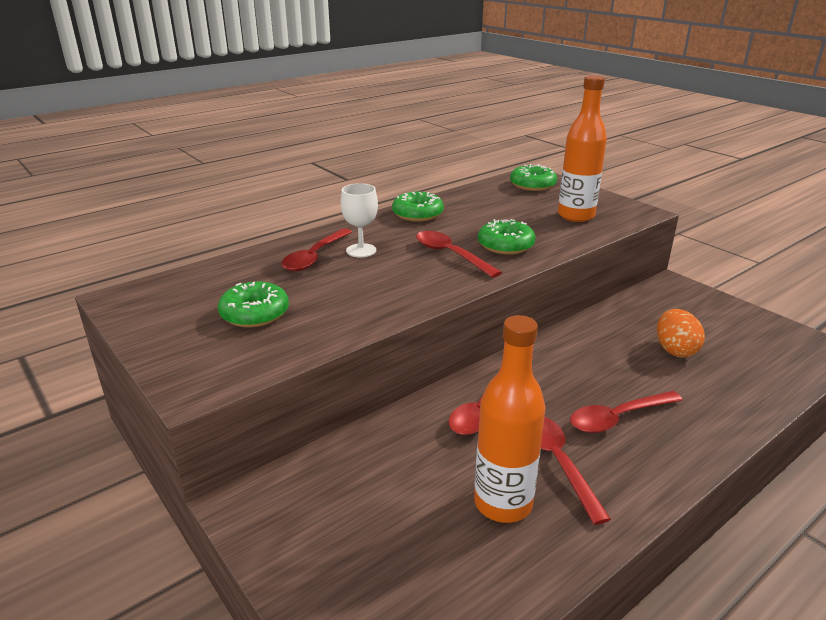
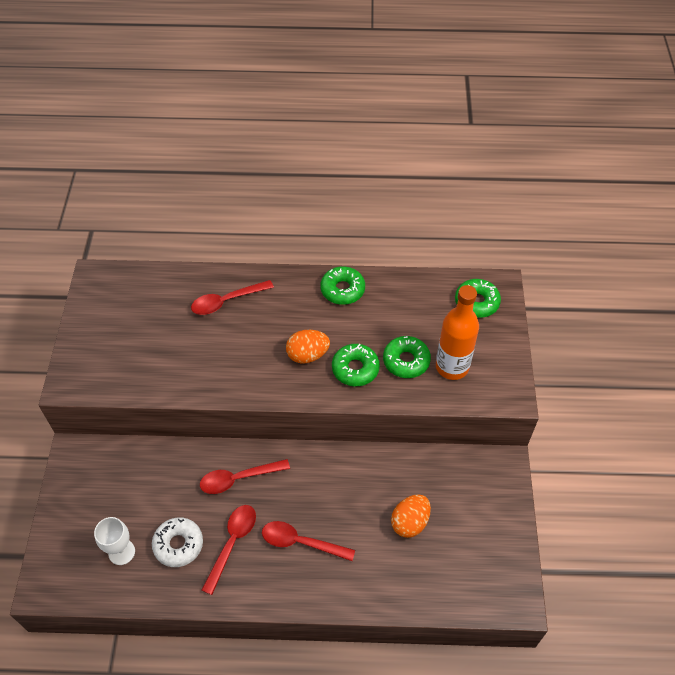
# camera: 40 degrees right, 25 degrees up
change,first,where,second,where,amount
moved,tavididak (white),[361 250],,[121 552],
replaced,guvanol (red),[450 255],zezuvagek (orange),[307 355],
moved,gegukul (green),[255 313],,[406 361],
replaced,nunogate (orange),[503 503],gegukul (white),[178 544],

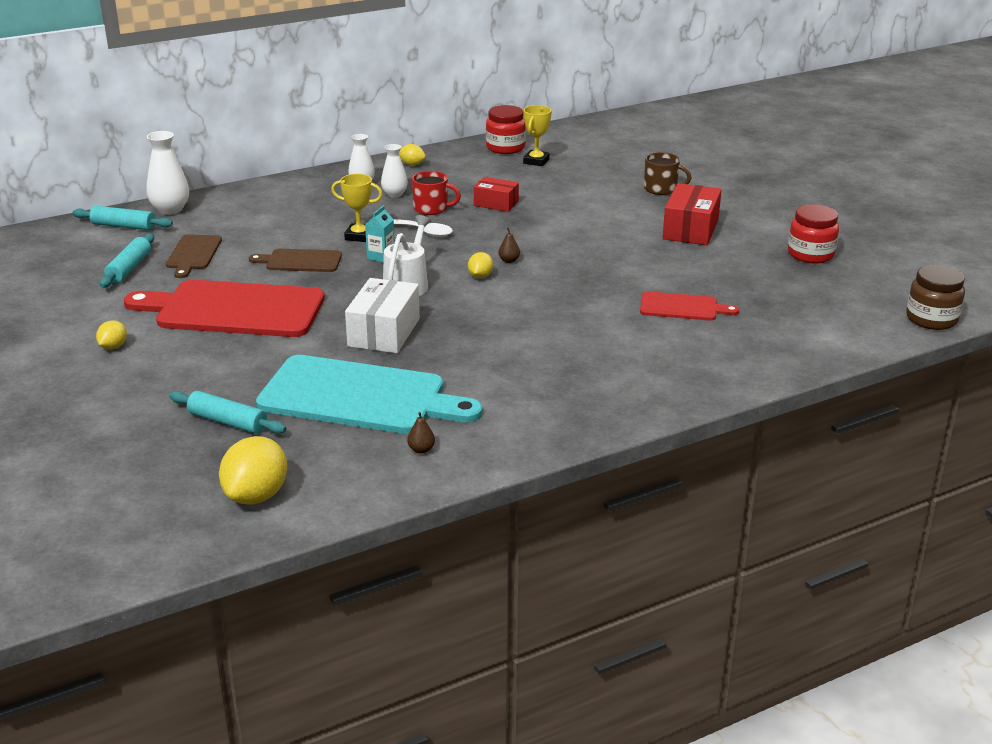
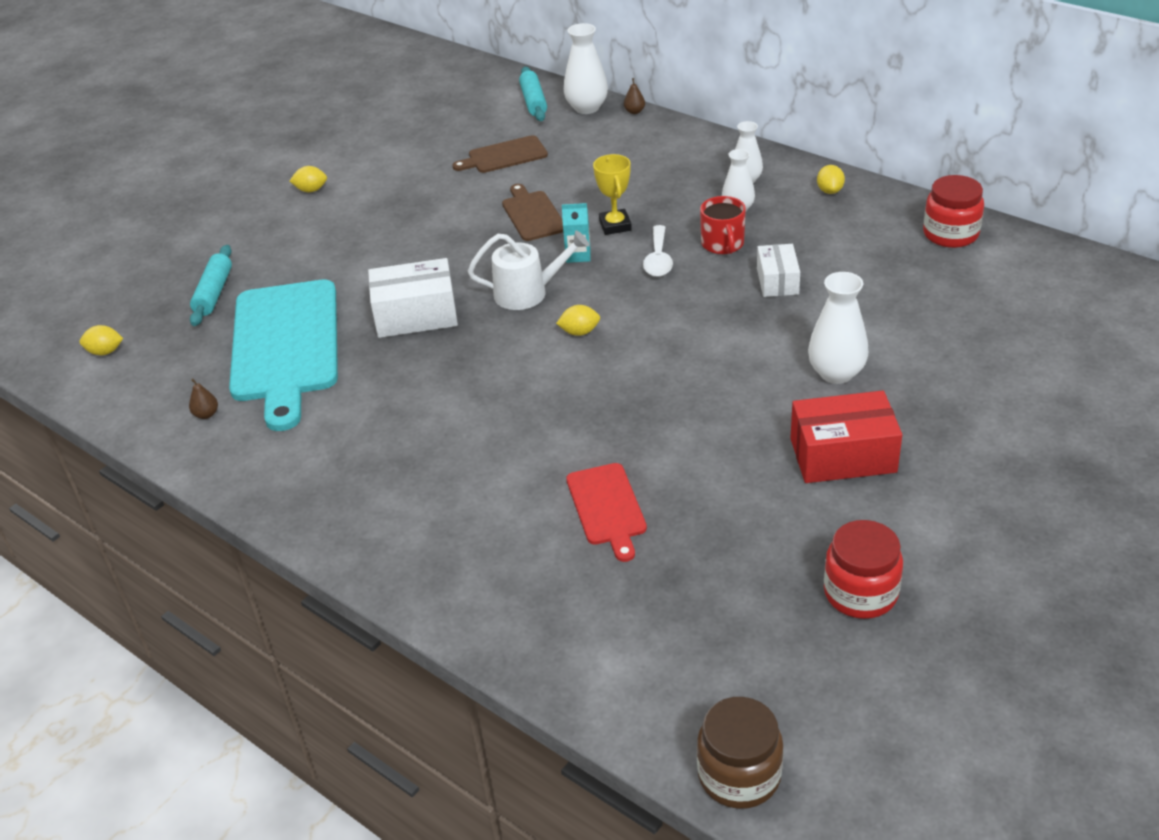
# camera: 70 degrees right, 10 degrees up
change,first,where,second,where,amount
removed,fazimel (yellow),[536 161],,,
removed,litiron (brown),[661 189],,,
recoloured,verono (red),[496 203],verono (white),[777 281],
moved,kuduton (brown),[509 260],,[634 111],
removed,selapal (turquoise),[129 268],,,
removed,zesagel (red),[234 309],,,
resized,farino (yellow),[256 496],,[105 352],x0.52
added,,,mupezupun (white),[836 373],

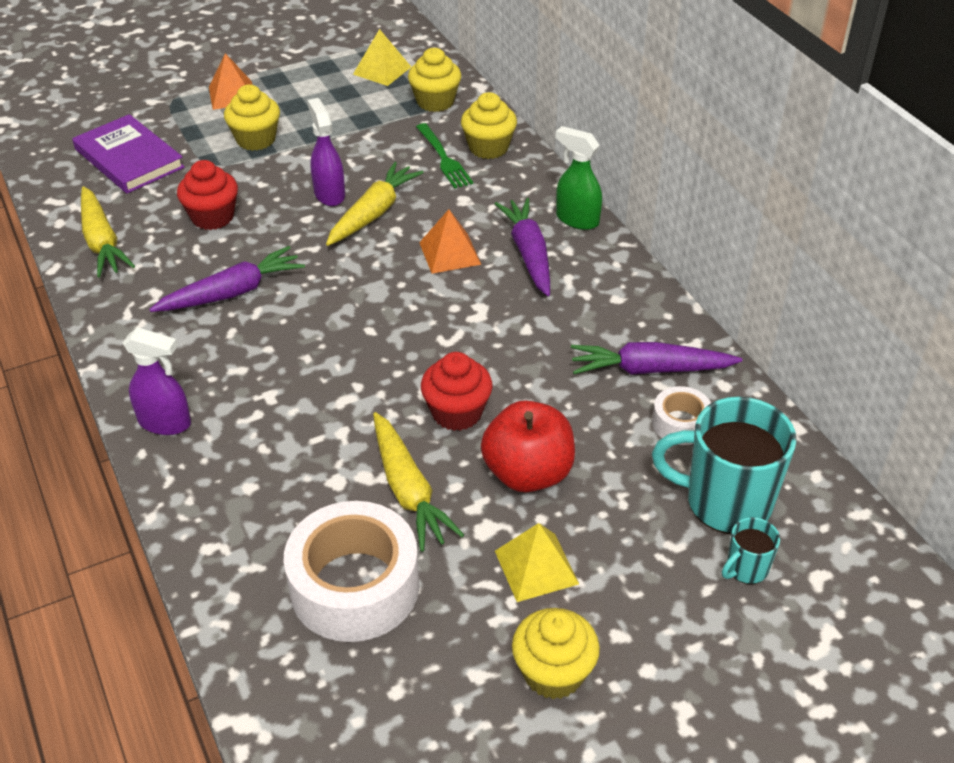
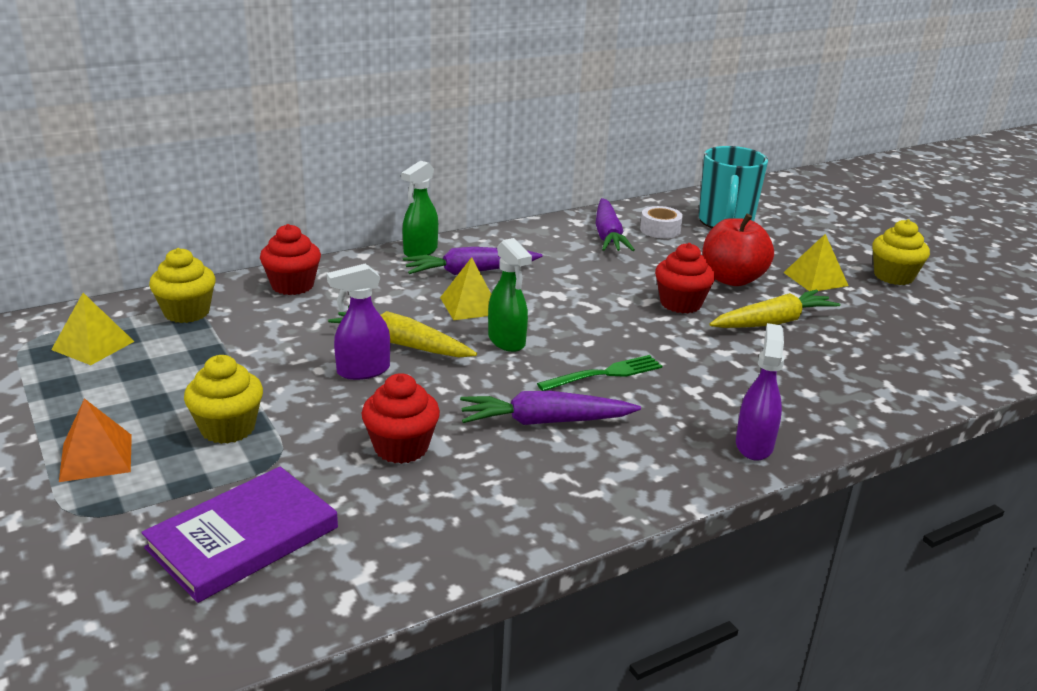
# camera: 95 degrees left, 15 degrees down
change,first,where,second,where,amount
recoloured,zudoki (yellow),[488 148],zudoki (red),[292 285],
moved,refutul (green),[444 158],,[604 374],
removed,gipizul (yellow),[102 241],,,
recoloured,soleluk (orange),[449 253],soleluk (yellow),[470 305],
turned,gipizul (purple),[232 292],,[545 421],60 degrees counterclockwise
removed,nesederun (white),[354 586],,,
removed,litiron (turquoise),[746 568],,,
added,,,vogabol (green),[507 341],

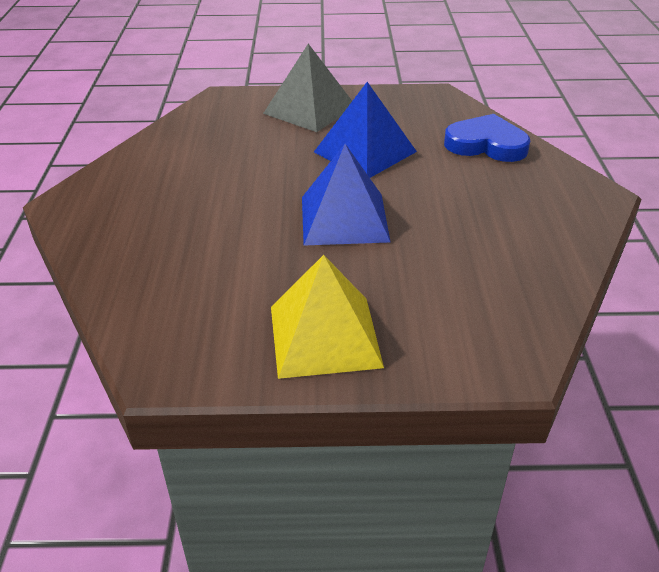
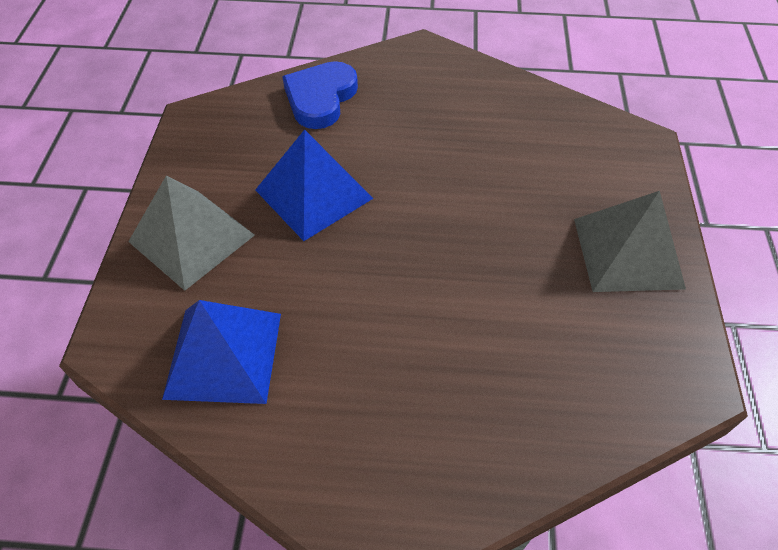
# camera: 85 degrees left, 15 degrees up
change,first,where,second,where,amount
moved,soleluk (blue),[344 219],,[224 355],
recoloured,soleluk (yellow),[325 336],soleluk (grey),[627 252],

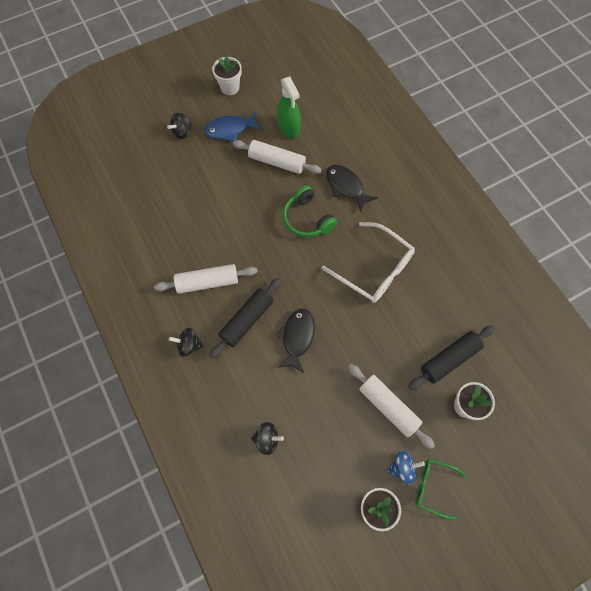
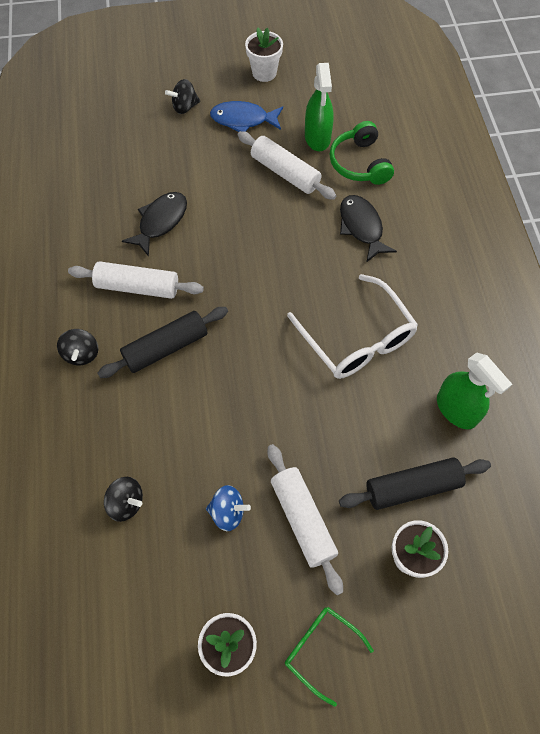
# camera: 20 degrees right, 5 degrees down
change,first,where,second,where,amount
moved,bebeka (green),[307 219],,[359 163],
moved,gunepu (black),[297 337],,[160 222],
turned,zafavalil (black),[189 345],,[82 354],120 degrees counterclockwise
moved,zafavalil (blue),[402 468],,[228 512],
added,,,vogabol (green),[456 409],

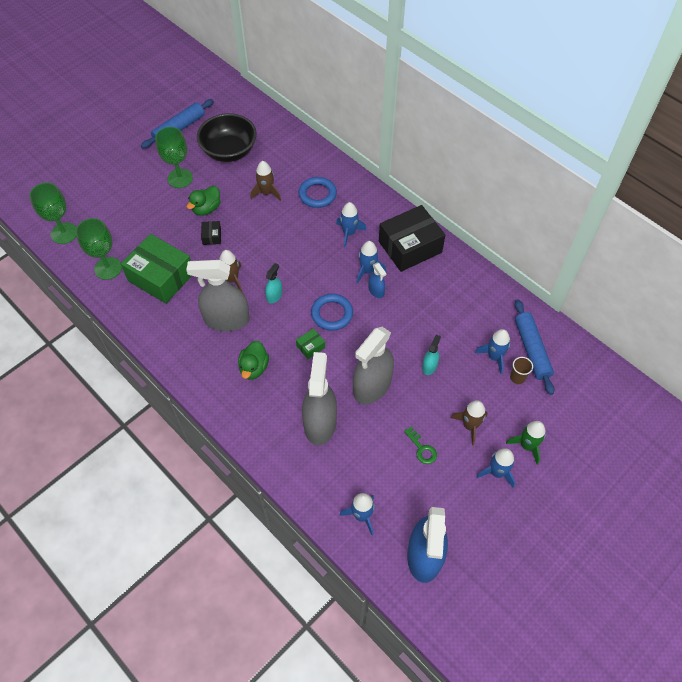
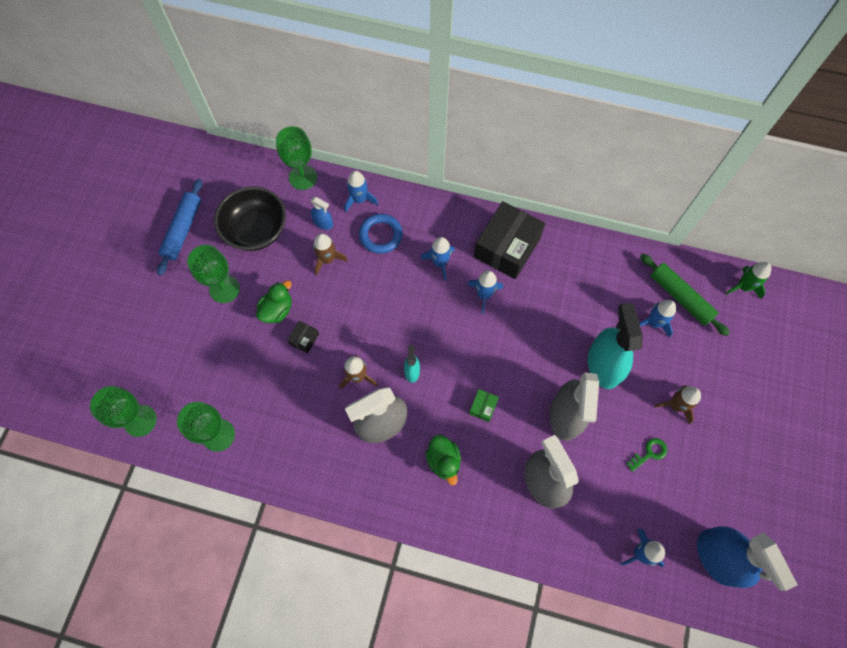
# camera: 30 degrees left, 10 degrees up
change,first,where,second,where,amount
turned,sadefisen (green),[206 209],,[277 310],150 degrees counterclockwise
turned,verono (black),[212 236],,[304 339],60 degrees clockwise
removed,verono (green),[161 277],,,
moved,vogabol (blue),[376 291],,[323 223],
removed,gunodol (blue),[332 314],,,
recoloured,selapal (blue),[531 349],selapal (green),[680 297],
resized,vogabol (turquoise),[429 366],,[603 365],x2.17
removed,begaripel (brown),[517 377],,,
moved,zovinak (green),[527 445],,[743 287],
turned,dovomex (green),[422 448],,[649 453],60 degrees counterclockwise
moved,zovinak (blue),[496 472],,[359 200],
added,,,tavididak (green),[303 177],

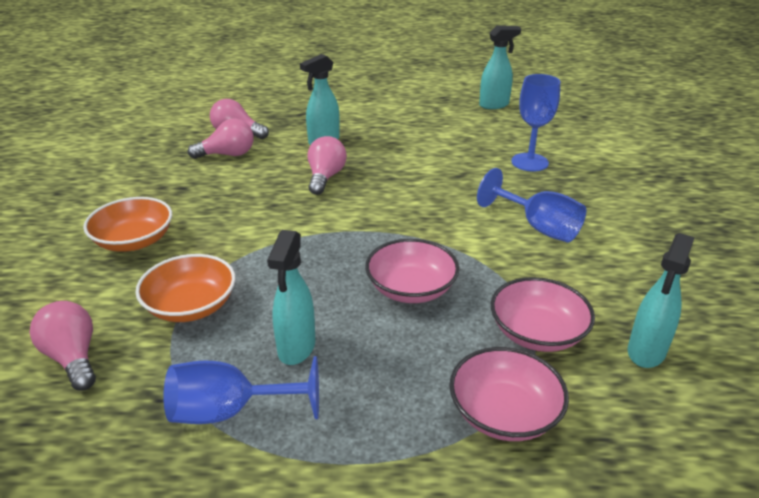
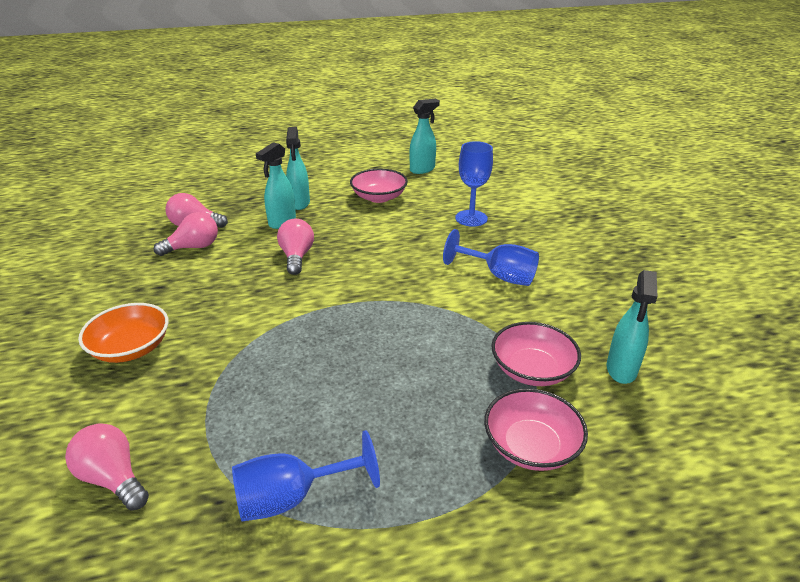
# camera: 15 degrees left, 0 degrees up
change,first,where,second,where,amount
moved,vogabol (turquoise),[296 348],,[299 203],
moved,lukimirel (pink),[411 288],,[379 197],
removed,lukimirel (orange),[191 306],,,

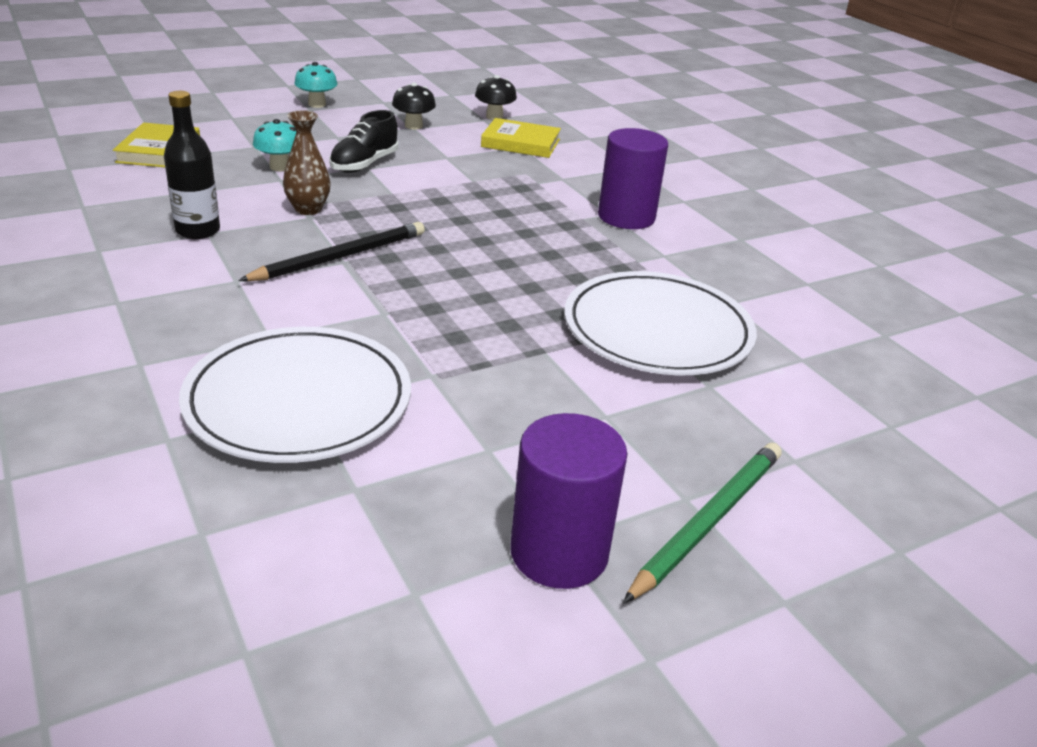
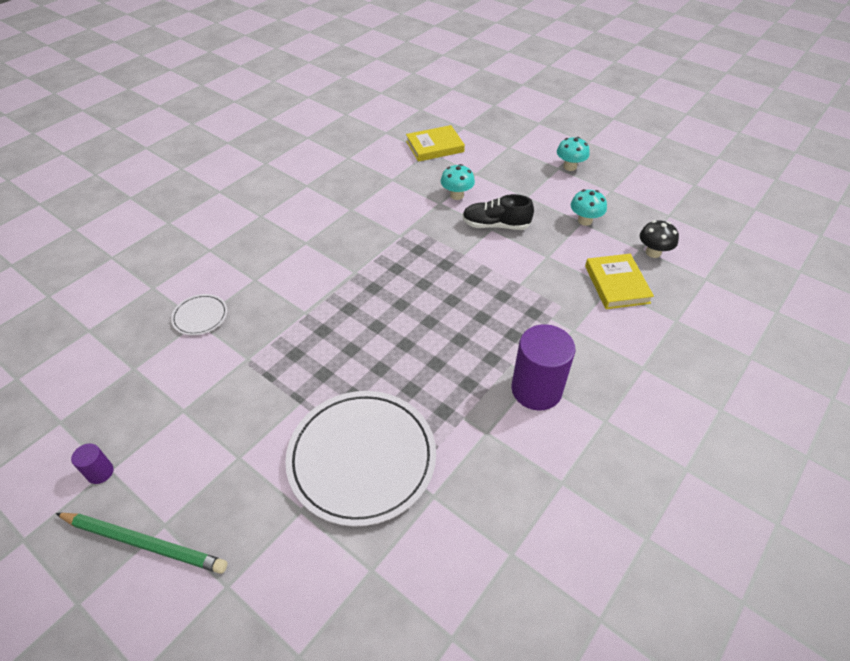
# camera: 70 degrees right, 15 degrees up
change,first,where,second,where,amount
recoloured,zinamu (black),[413 126],zinamu (turquoise),[585 220],
removed,nunogate (black),[198 231],,,
removed,mupezupun (brown),[308 209],,,
removed,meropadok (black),[340 257],,,
resized,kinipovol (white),[298 401],,[200 316],x0.44
resized,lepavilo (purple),[559 552],,[100 472],x0.46

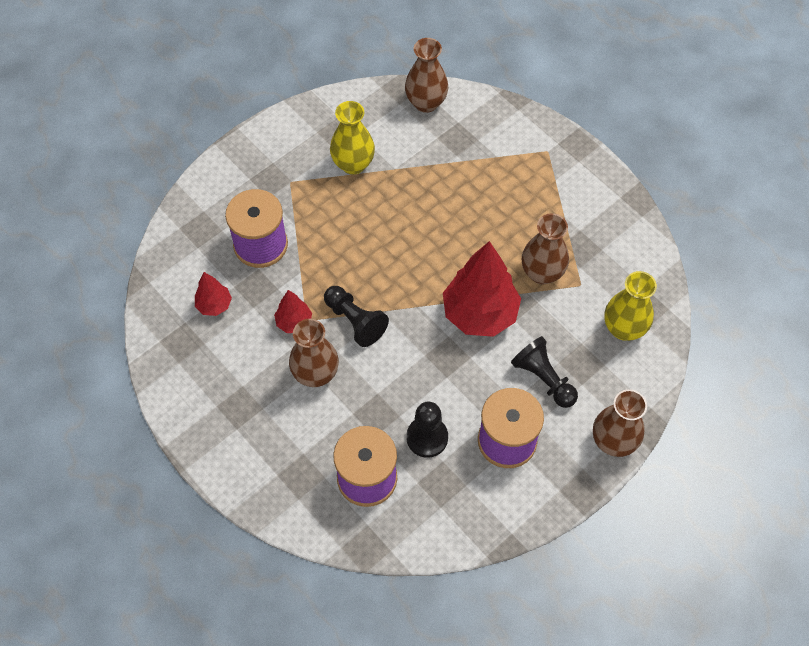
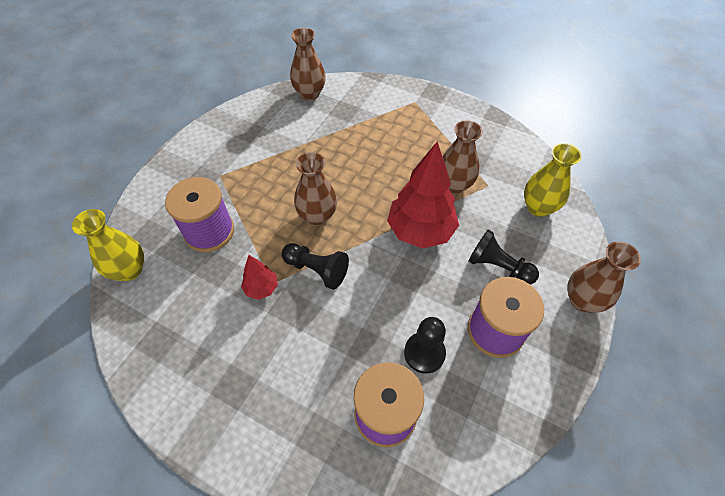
# camera: 20 degrees left, 5 degrees down
change,first,where,second,where,amount
moved,mupezupun (yellow),[353 164],,[129 270],
removed,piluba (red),[214 305],,,
moved,mupezupun (brown),[315 374],,[317 216],

